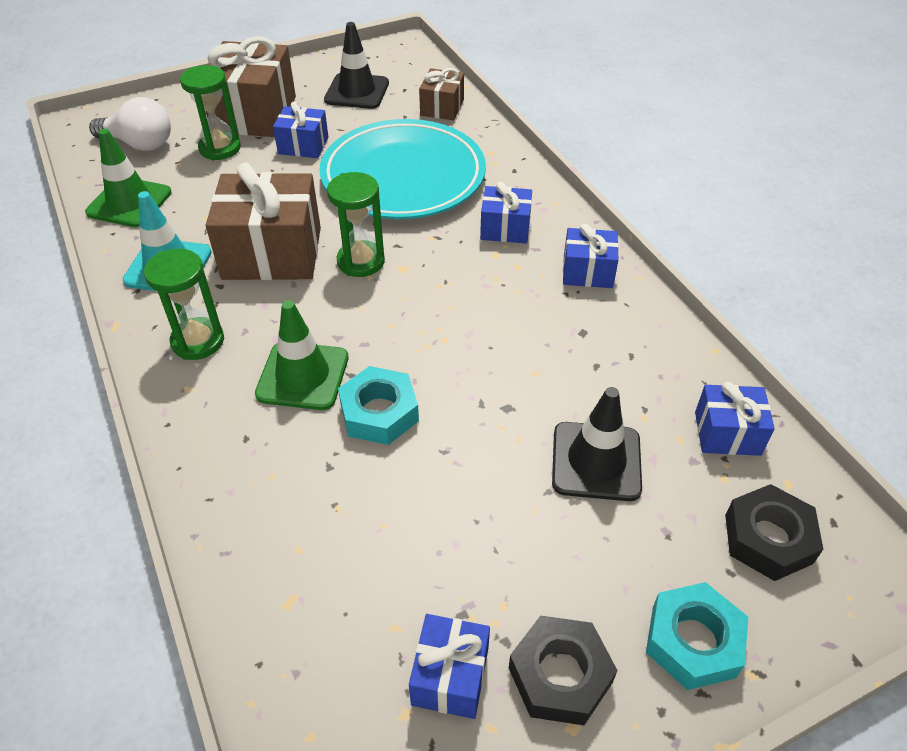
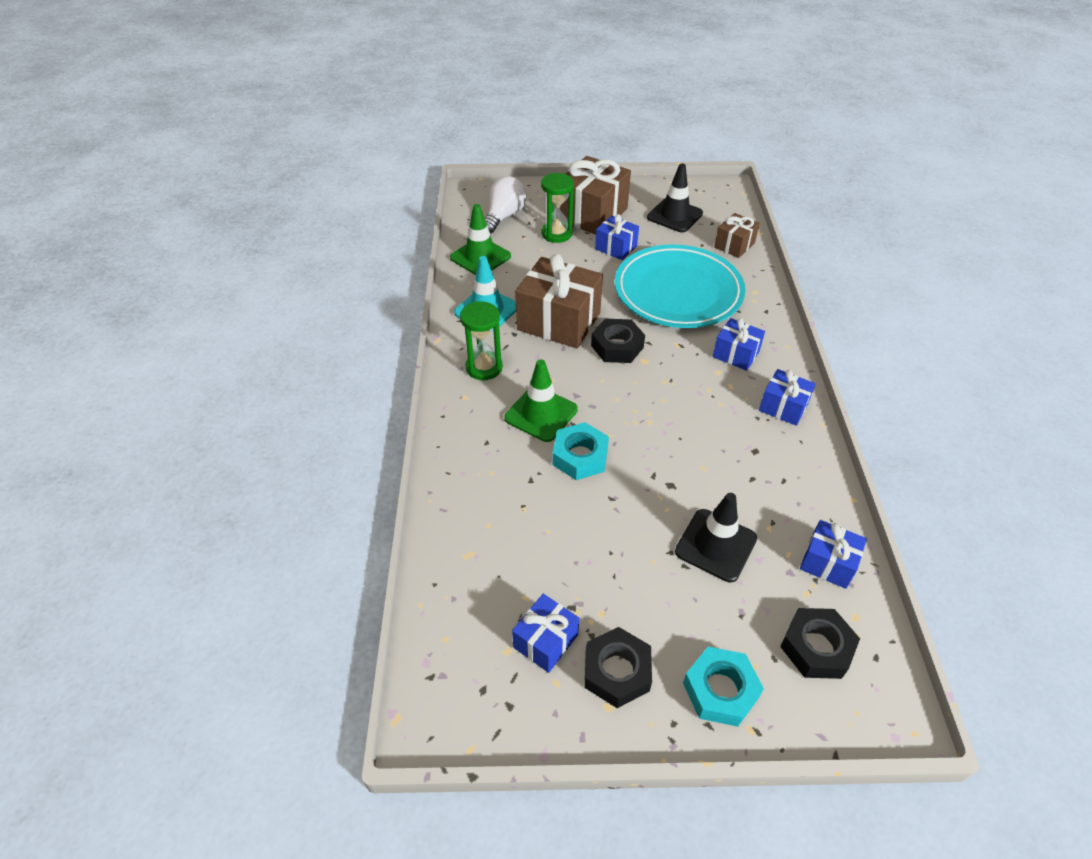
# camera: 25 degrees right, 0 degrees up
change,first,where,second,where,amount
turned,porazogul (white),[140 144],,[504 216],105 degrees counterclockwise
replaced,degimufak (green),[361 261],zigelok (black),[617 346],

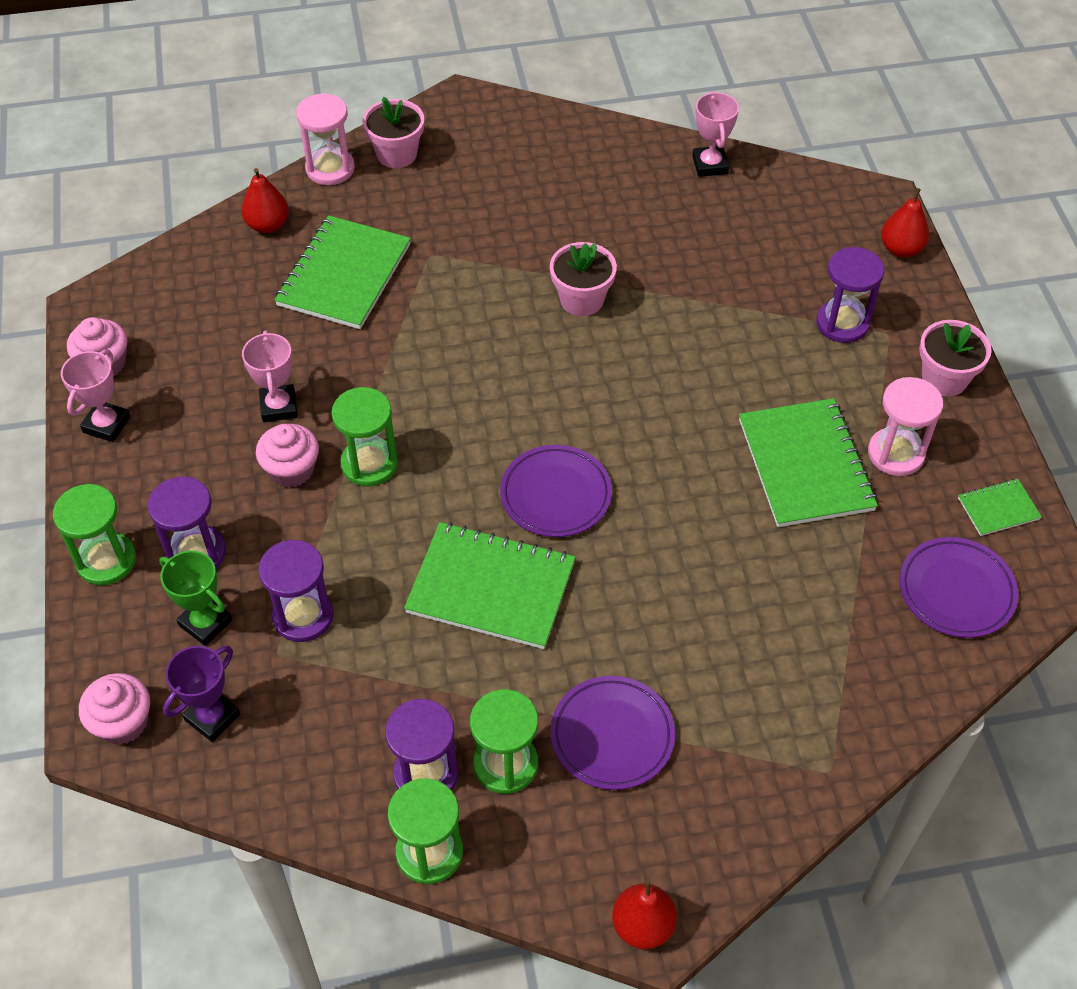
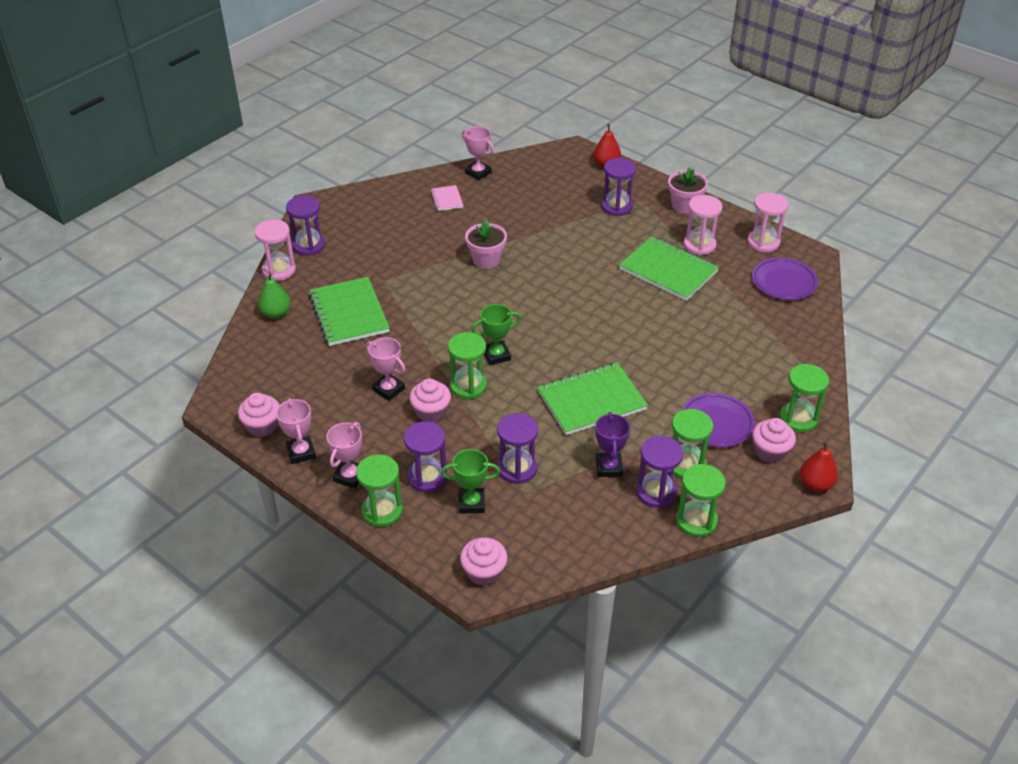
# camera: 40 degrees left, 10 degrees down
change,first,where,second,where,amount
replaced,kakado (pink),[396 154],degimufak (purple),[308 246],
recoloured,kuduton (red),[267 225],kuduton (green),[276 313],
removed,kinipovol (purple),[555 495],,,
replaced,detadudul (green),[998 508],degimufak (pink),[763 242],
moved,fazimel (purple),[212 717],,[609 467],
added,,,detadudul (pink),[447 199],
added,,,fazimel (green),[496 355],
added,,,degimufak (green),[798 418],
added,,,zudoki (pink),[770 452],
added,,,fazimel (pink),[350 476],

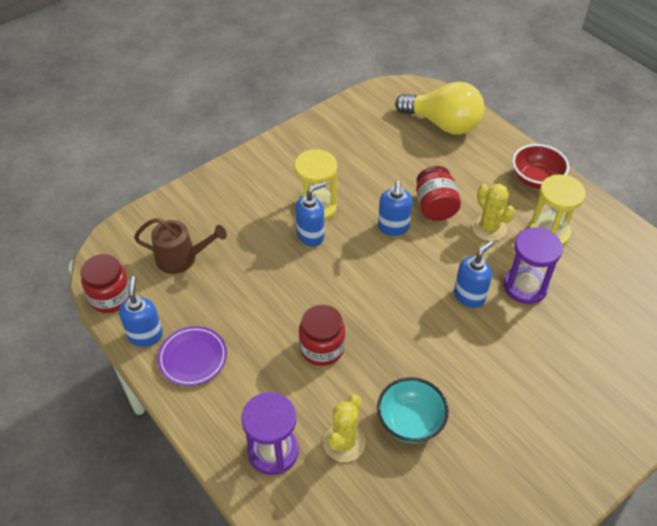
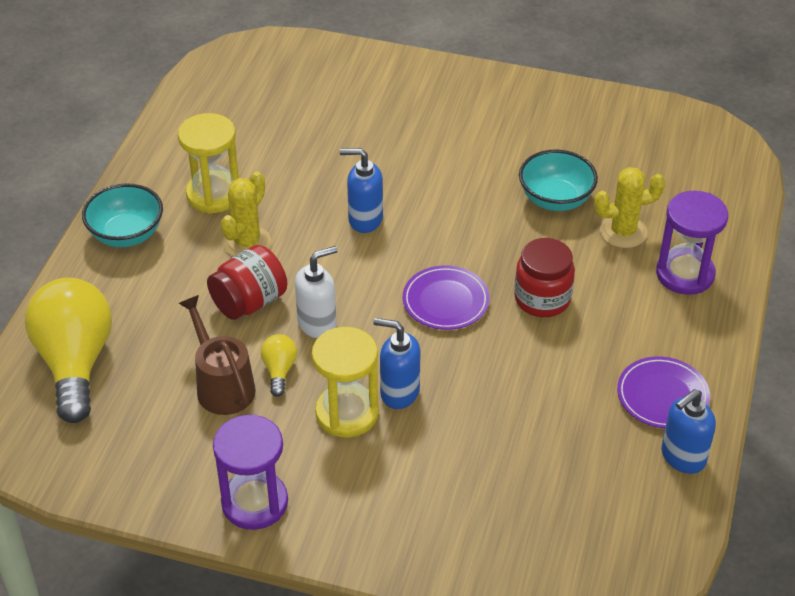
# camera: 125 degrees left, 5 degrees down
change,first,where,second,where,amount
recoloured,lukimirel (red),[535 179],lukimirel (turquoise),[126 234],
recoloured,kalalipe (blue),[393 227],kalalipe (white),[317 323],
moved,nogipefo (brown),[181 258],,[222 385],
moved,degimufak (purple),[525 286],,[255 503],
removed,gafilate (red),[111 297],,,
added,,,kinipovol (purple),[445 301],
added,,,porazogul (yellow),[279 370],

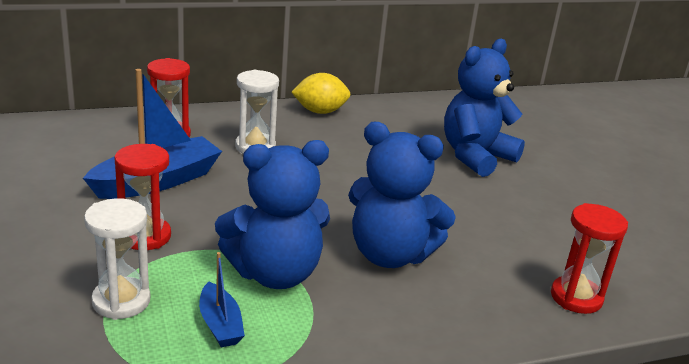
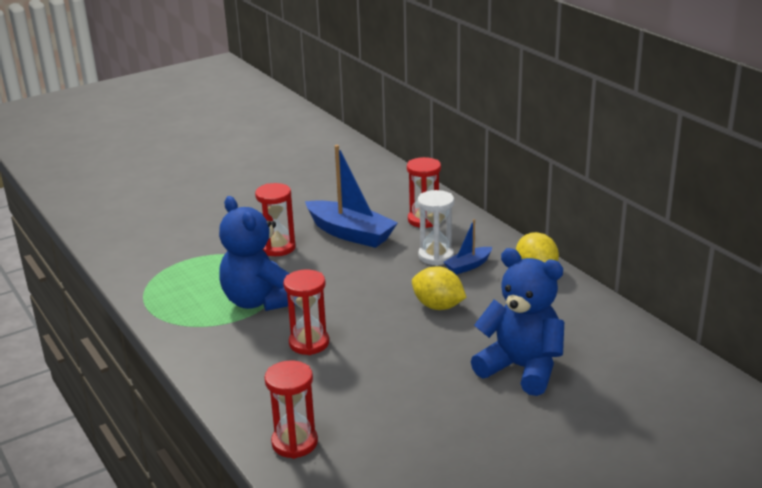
# camera: 80 degrees right, 0 degrees up
change,first,where,second,where,amount
replaced,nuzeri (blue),[390 255],degimufak (red),[309 343],
removed,degimufak (white),[121 301],,,
moved,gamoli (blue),[220 324],,[468 266],
added,,,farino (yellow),[438 306],

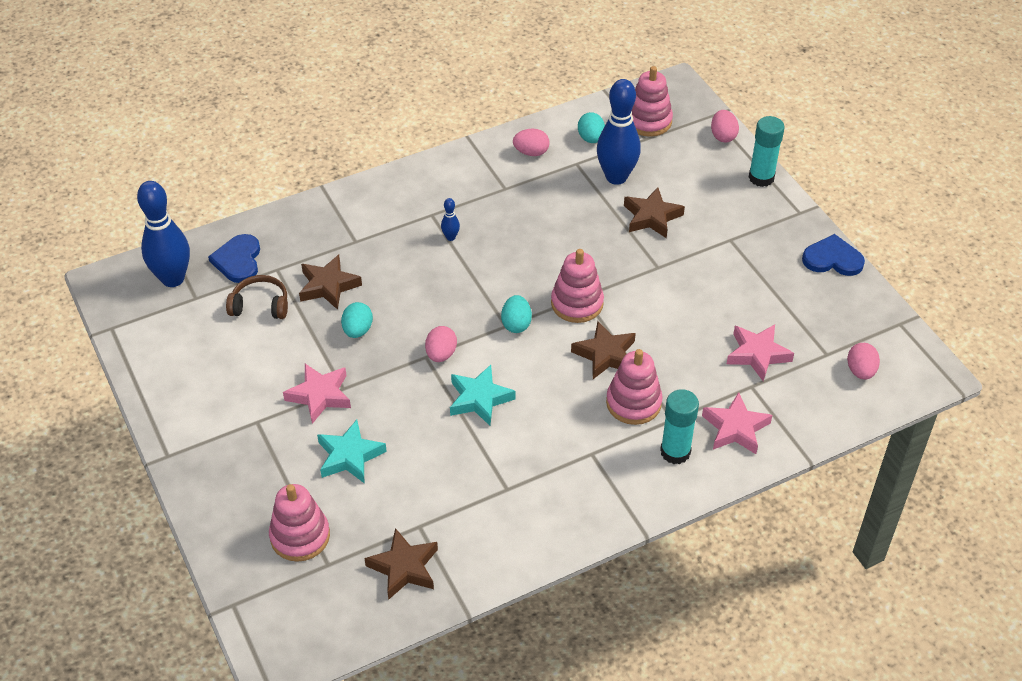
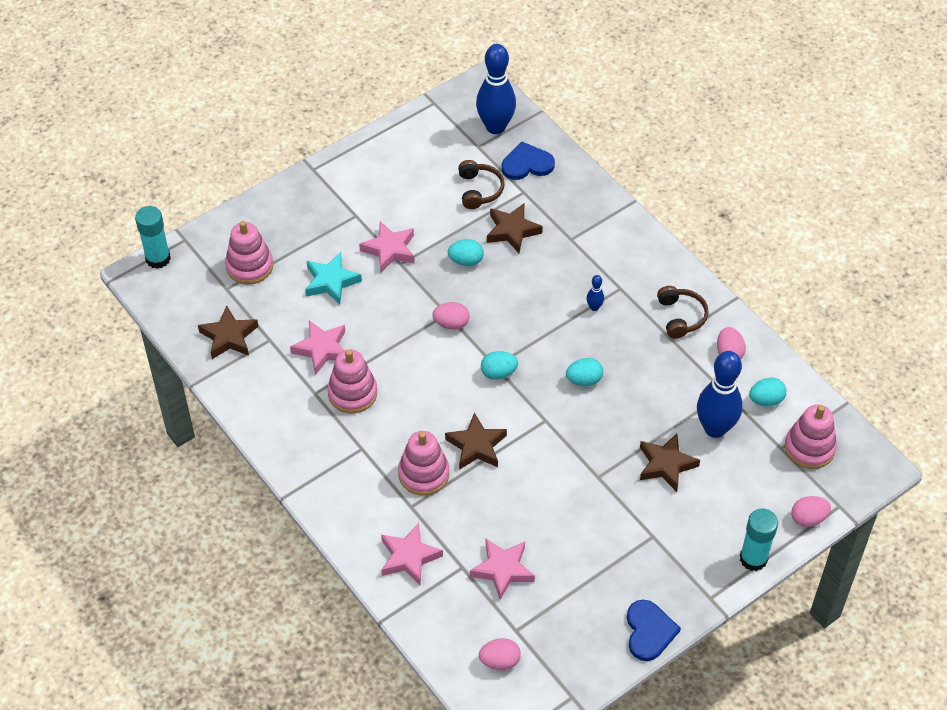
# camera: 80 degrees right, 5 degrees up
change,first,where,second,where,amount
moved,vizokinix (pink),[577 303],,[352 393],
removed,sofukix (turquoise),[479 399],,,
moved,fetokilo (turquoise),[675 452],,[158 258],
added,,,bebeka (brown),[681 317],
added,,,sofukix (pink),[322 349],
added,,,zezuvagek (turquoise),[584 380],

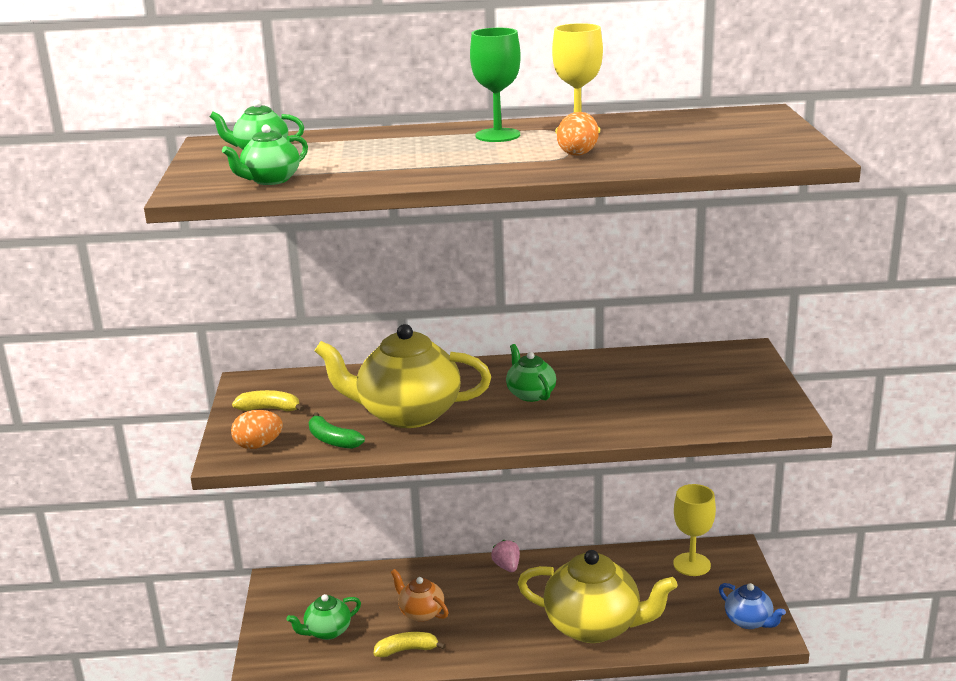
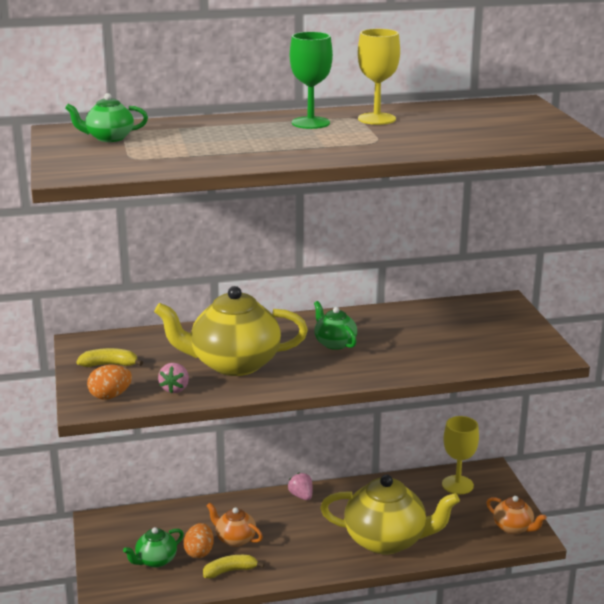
# camera: 10 degrees left, 0 degrees up
change,first,where,second,where,amount
moved,zezuvagek (orange),[578 153],,[199 552],
removed,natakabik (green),[270 180],,,
replaced,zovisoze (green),[332 440],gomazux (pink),[175 389],
recoloured,natakabik (blue),[749 621],natakabik (orange),[513 528],

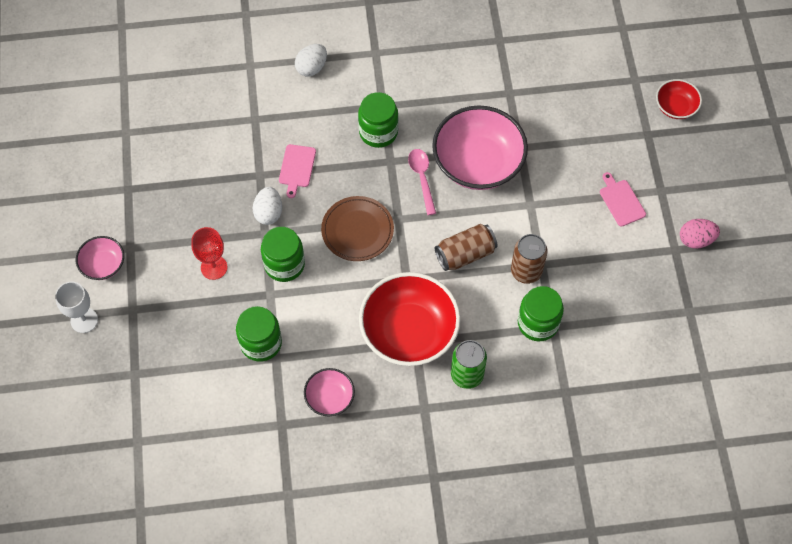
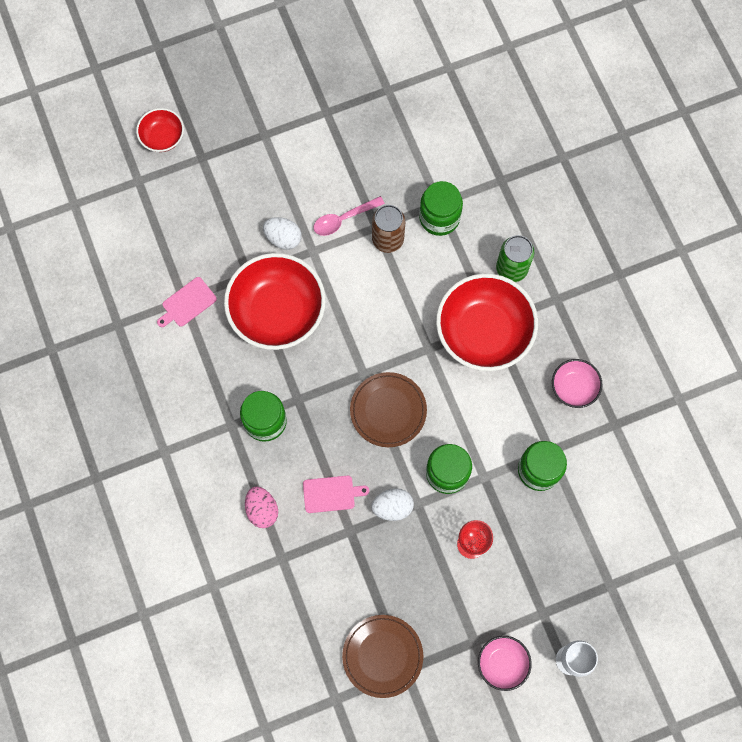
# camera: 105 degrees left, 10 degrees up
change,first,where,second,where,amount
moved,zezuvagek (white),[311 67],,[283 238],
recoloured,lukimirel (pink),[478 163],lukimirel (red),[277 311],
moved,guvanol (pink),[422 178],,[343 219],
moved,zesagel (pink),[621 201],,[187 303],
moved,zezuvagek (pink),[696 240],,[262 510],
removed,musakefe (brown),[465 254],,,
added,,,kinipovol (brown),[382 656],

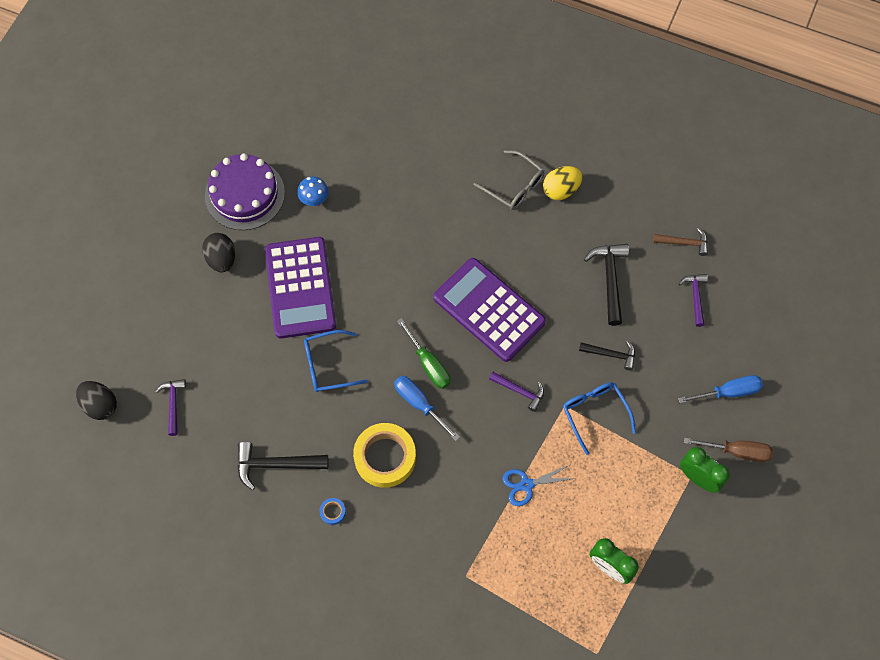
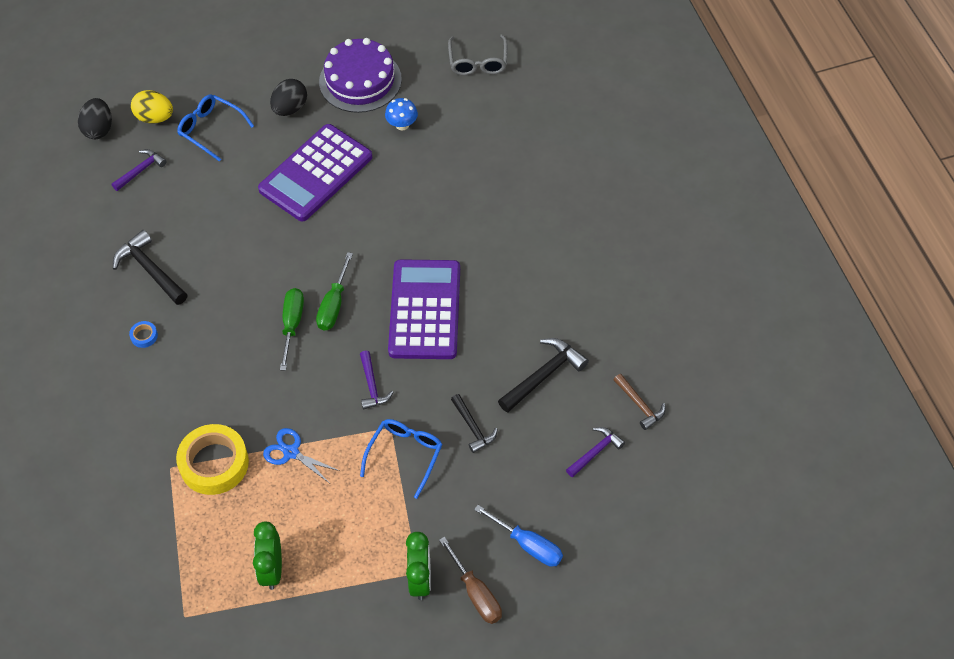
# camera: 50 degrees right, 10 degrees down
change,first,where,second,where,amount
moved,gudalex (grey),[514 186],,[478 61],
moved,zezuvagek (yellow),[561 190],,[155 118],
moved,gudalex (blue),[328 365],,[211 130],
recoloured,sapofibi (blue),[420 404],sapofibi (green),[292 325],
moved,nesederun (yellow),[385 457],,[214 463],

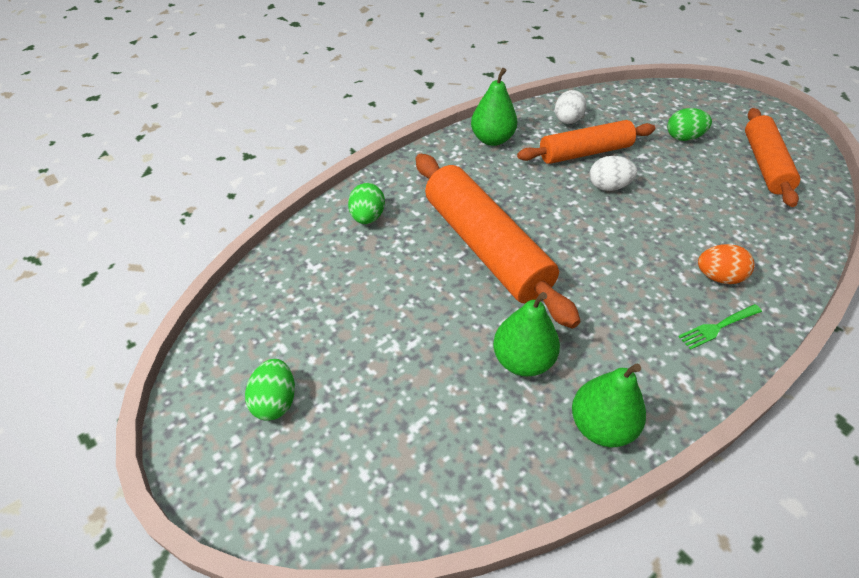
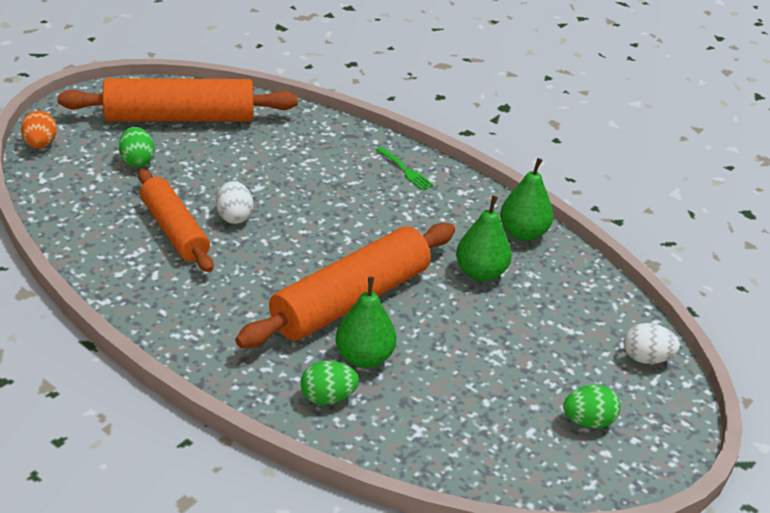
# camera: 105 degrees left, 10 degrees down
change,first,where,second,where,amount
moved,kuduton (green),[492 139],,[364 357],
moved,zezuvagek (white),[567 121],,[646 358],
resized,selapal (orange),[764 164],,[180 118],x1.52
moved,zezuvagek (orange),[718 277],,[40 144],

